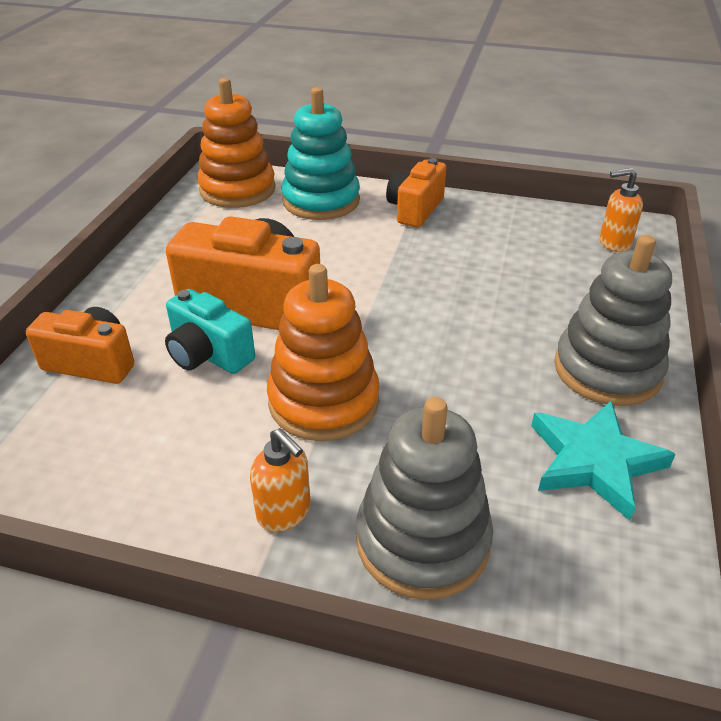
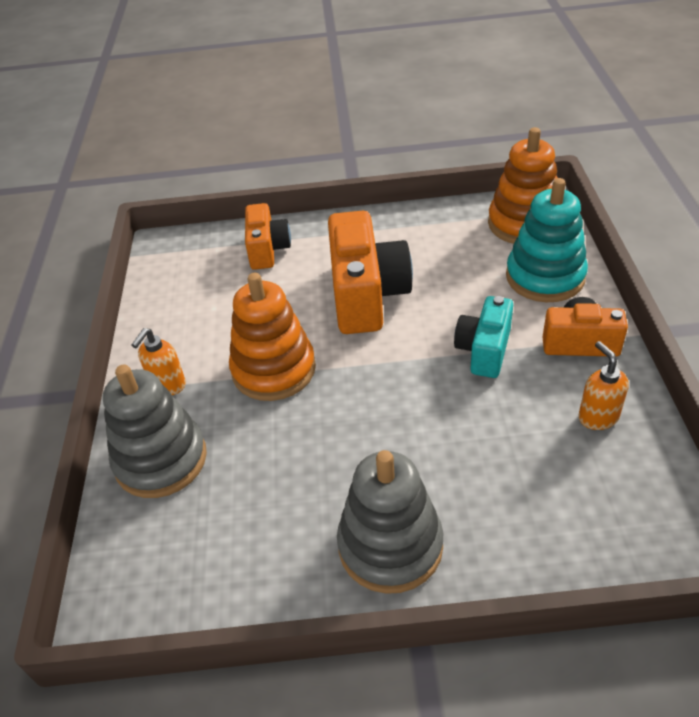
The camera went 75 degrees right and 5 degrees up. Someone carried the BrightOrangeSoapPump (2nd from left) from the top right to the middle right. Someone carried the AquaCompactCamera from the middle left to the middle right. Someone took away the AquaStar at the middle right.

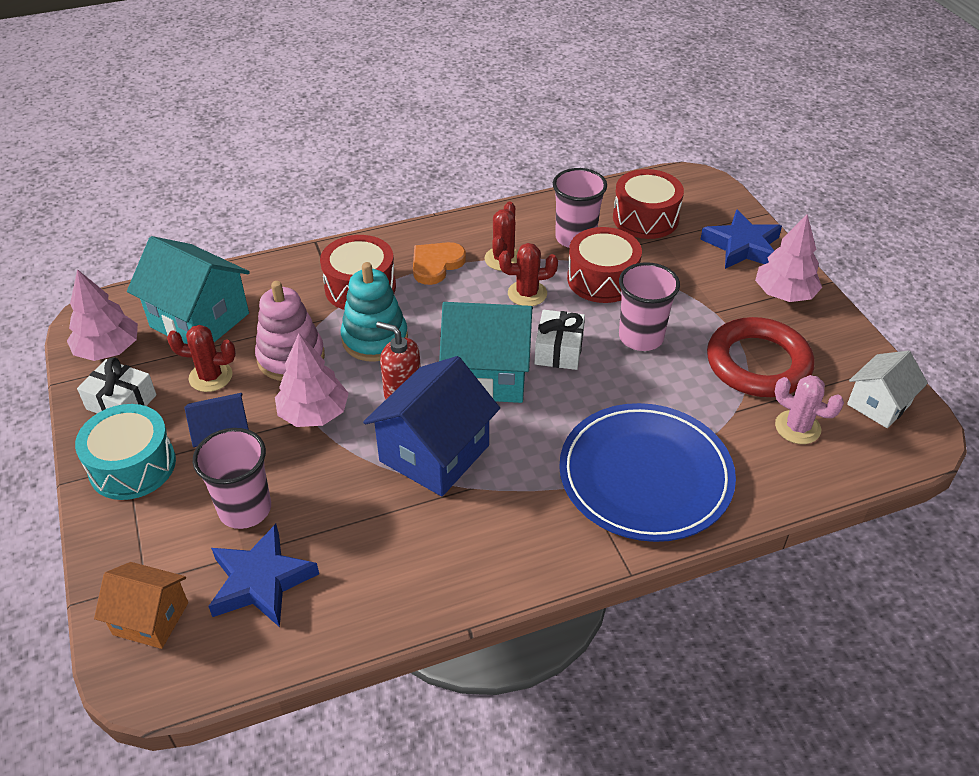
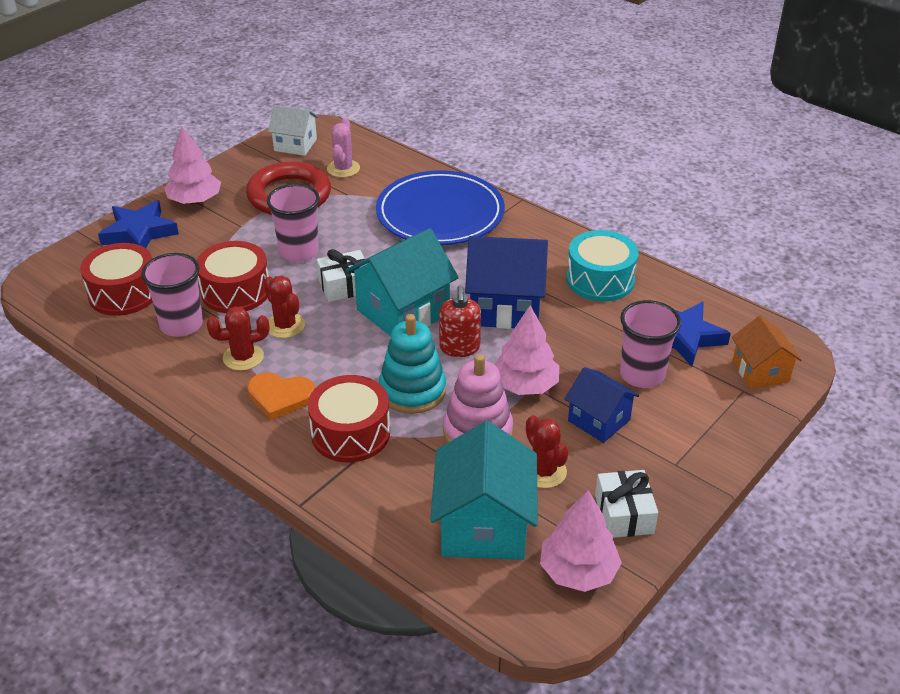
The camera went 120 degrees left and 5 degrees down. Someone rotated the AquaCottage (2nd from left in the first image) at the centre by 75 degrees clockwise. Someone carried the AquaSnareDrum from the middle left to the middle right.

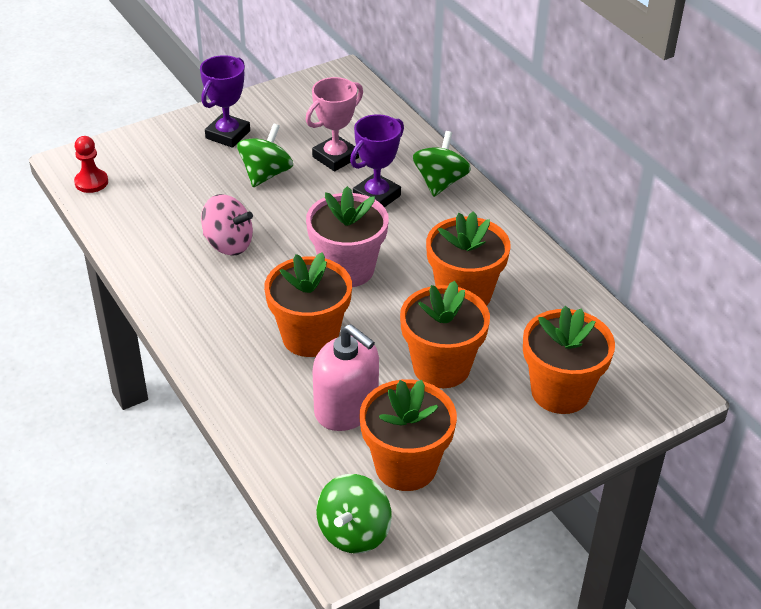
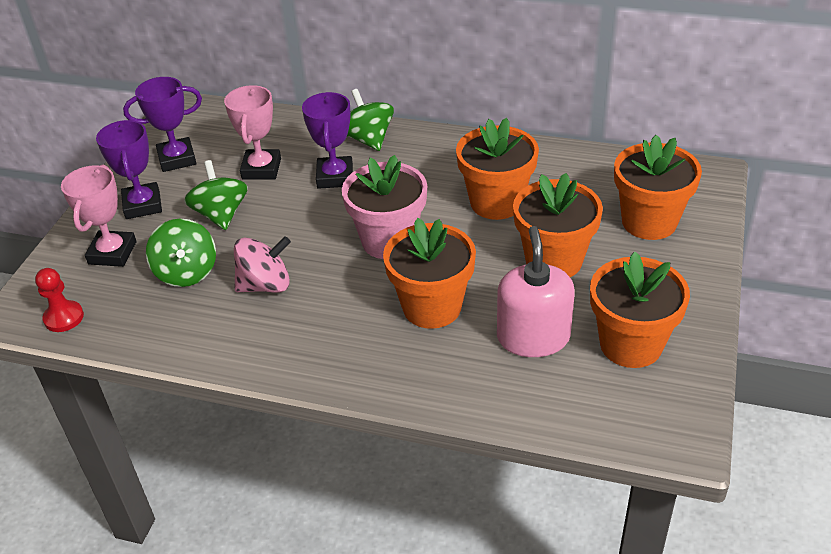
The camera went 40 degrees left and 0 degrees up. Someone rotated the RosePinkSoapPump at the centre by 90 degrees counterclockwise. Someone carried the GreenSpinningTop (2nd from left in the first image) from the bottom centre to the middle left. Someone put down the PurpleAwardCup (2nd from left) at the top left. Someone put down the RosePinkAwardCup (1st from left) at the middle left.

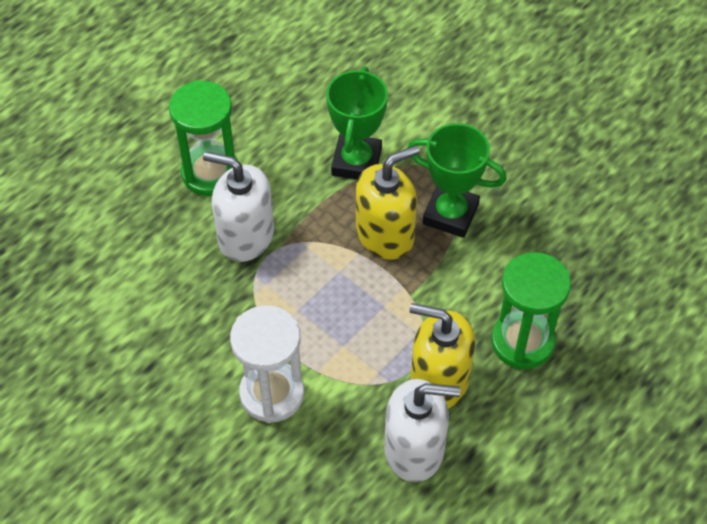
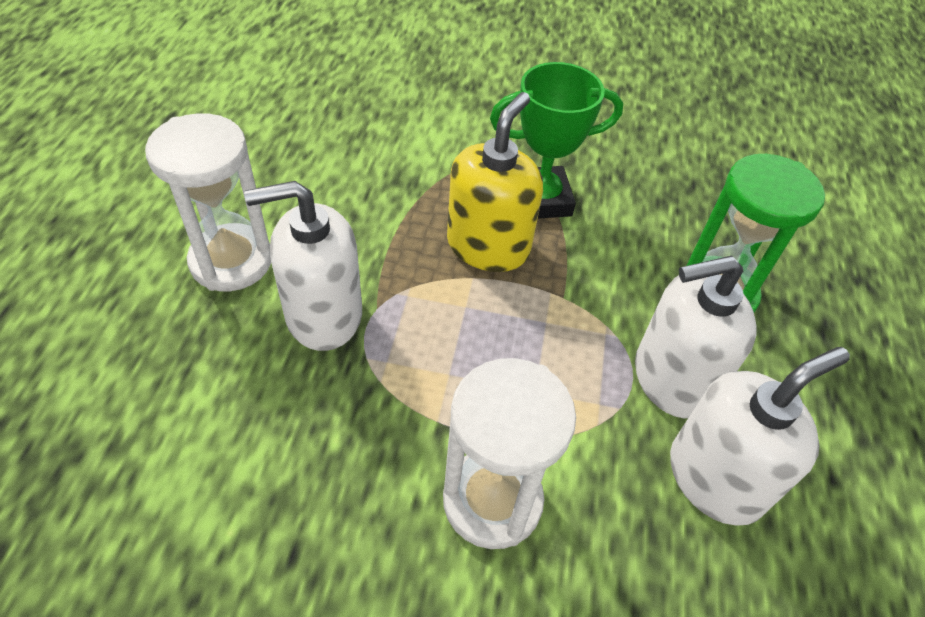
The camera went 35 degrees left and 5 degrees down. Someone took away the GreenAwardCup (1st from left) at the top centre. Someone repainted the GreenSandTimer (1st from left) at the top left, which became the WhiteSandTimer (1st from left) at the top left. Someone repainted the GoldenSoapPump (2nd from left) at the bottom centre, which became the WhiteSoapPump (2nd from left) at the middle right.

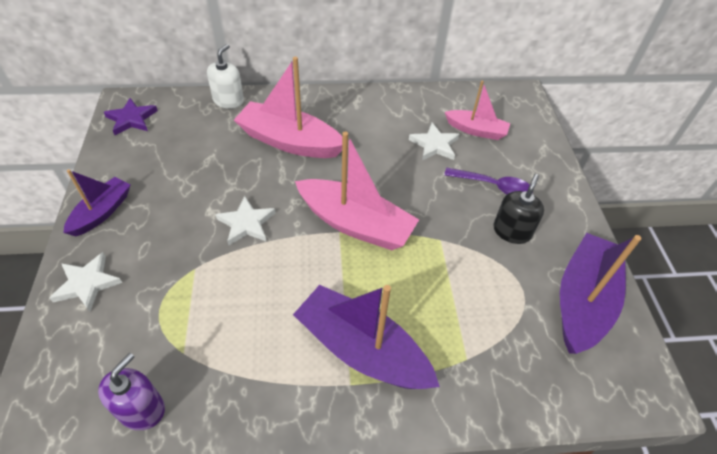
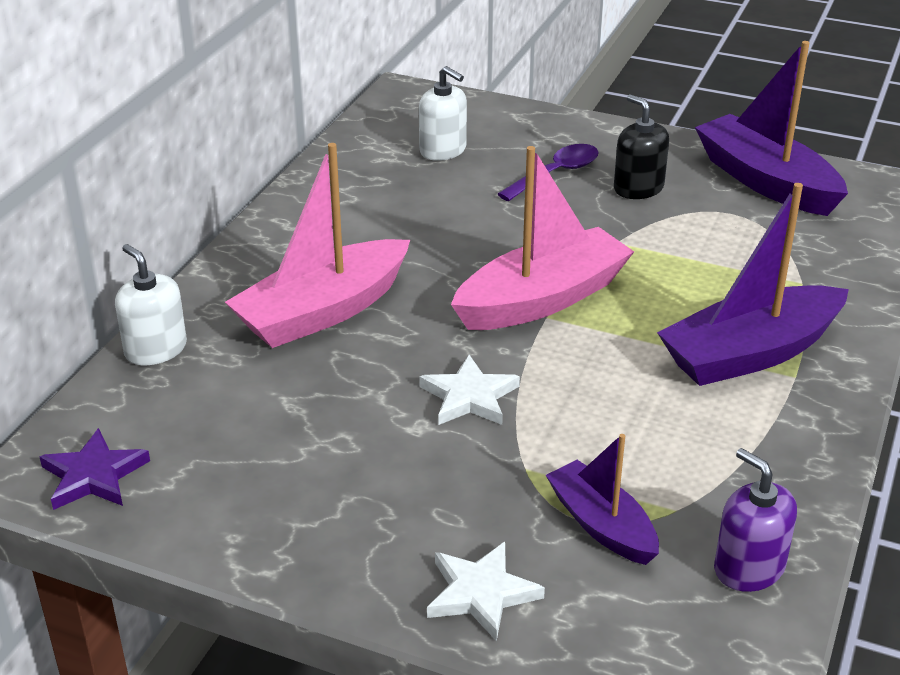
The camera went 60 degrees left and 15 degrees down. Someone swapped the RosePinkBoat (3rd from left) at the top centre for the WhiteSoapPump (2nd from left) at the top centre. Someone took away the WhiteStar (3rd from left) at the top centre. Someone carried the PurpleBoat (1st from left) from the middle left to the bottom right.

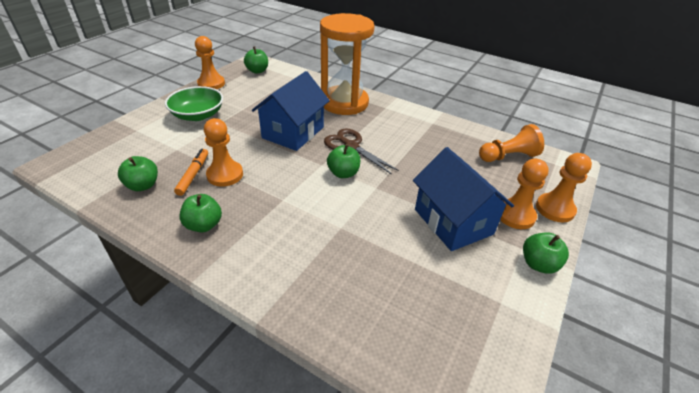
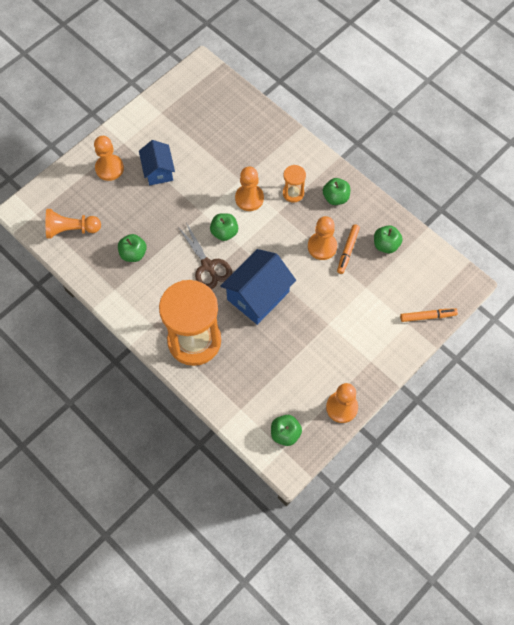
The camera went 165 degrees left and 25 degrees up. Someone took away the GreenServingBowl at the top left. Someone scaled the BlueCottage (2nd from left in the first image) at the centre by 0.63. Someone carried the BrightOrangeChessPawn (5th from left in the first image) from the middle right to the top centre. Someone carried the GreenAppleFruit (5th from left in the first image) from the middle right to the middle left. Someone put down the BrightOrangeSandTimer (2nd from left) at the top centre. Someone put down the BrightOrangeFeltPen (2nd from left) at the middle right.

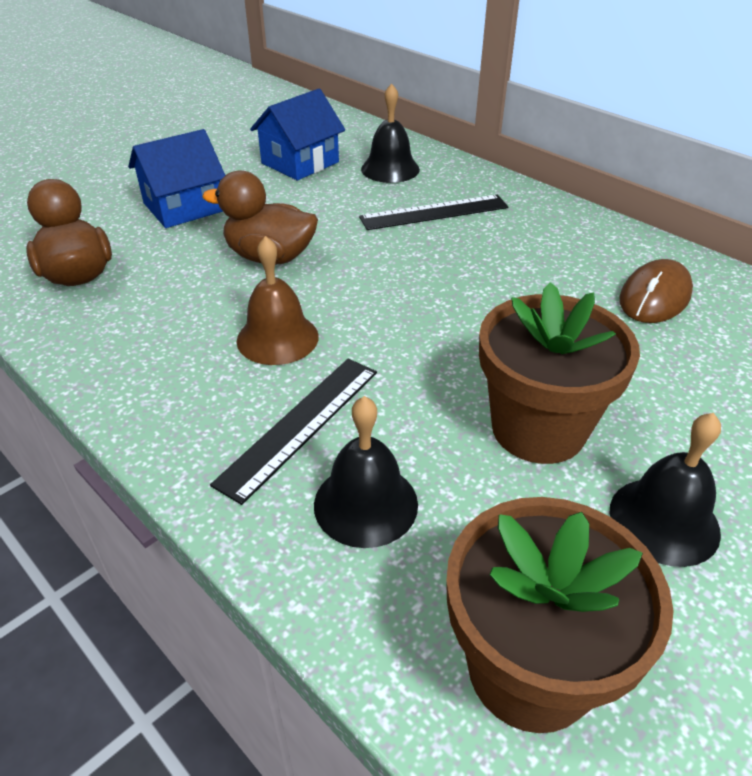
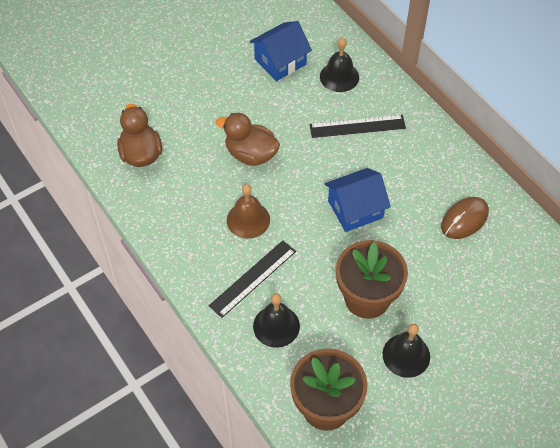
The camera went 10 degrees right and 15 degrees up. Someone carried the BlueCottage (1st from left in the first image) from the top left to the centre.

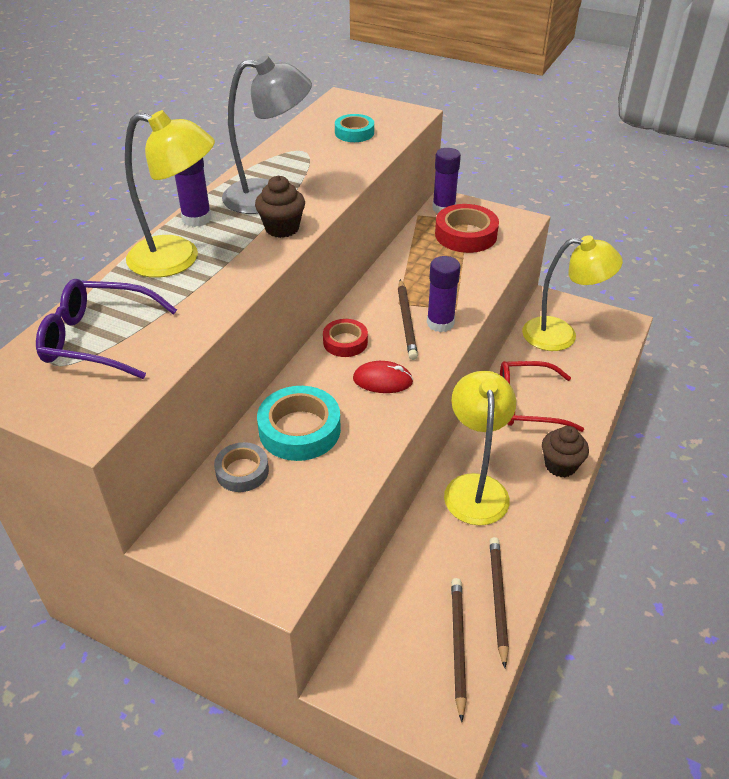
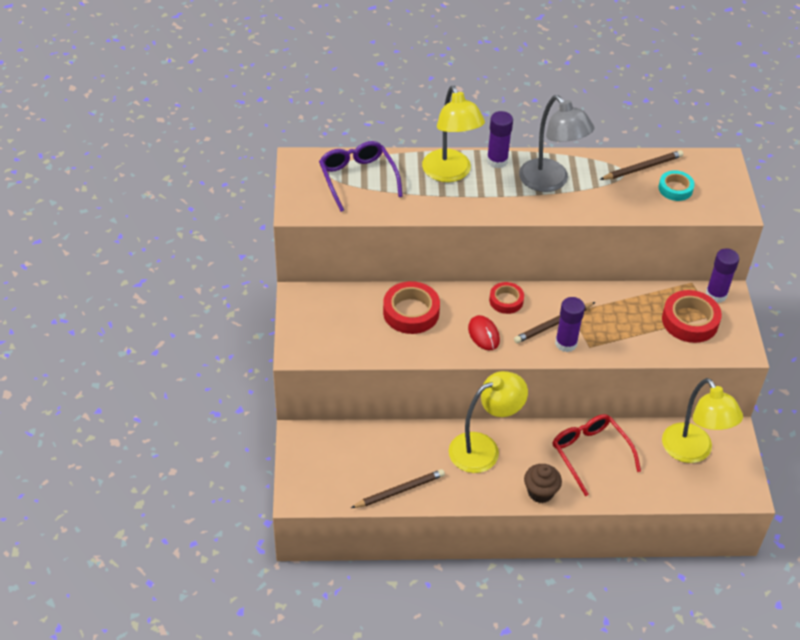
The camera went 60 degrees right and 5 degrees up. Someone took away the RussetCupcake (1st from left) at the top centre. Someone repainted the AquaTape (1st from left) at the centre, which became the CrimsonTape (1st from left) at the centre. Someone took away the AshGreyTape at the middle left. Someone carried the RussetLeadPencil (2nd from left in the first image) from the bottom centre to the top right.

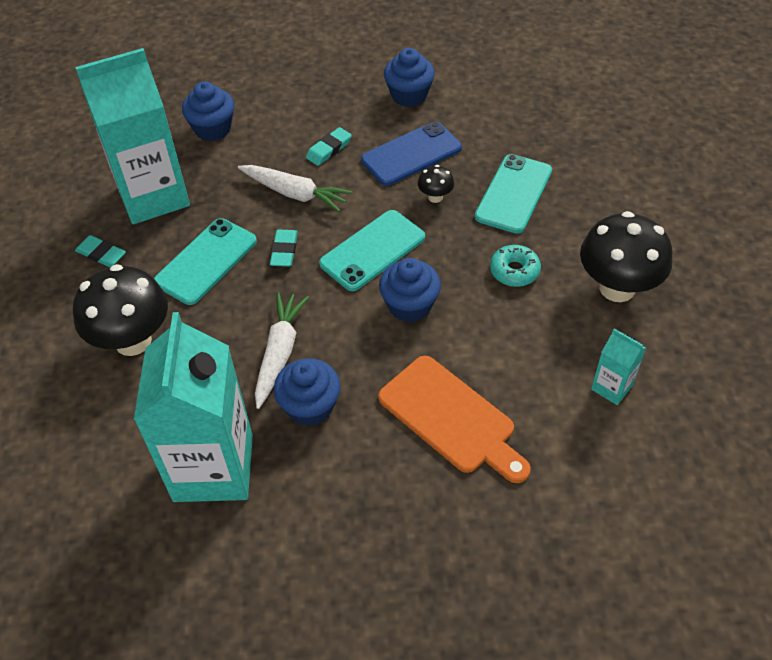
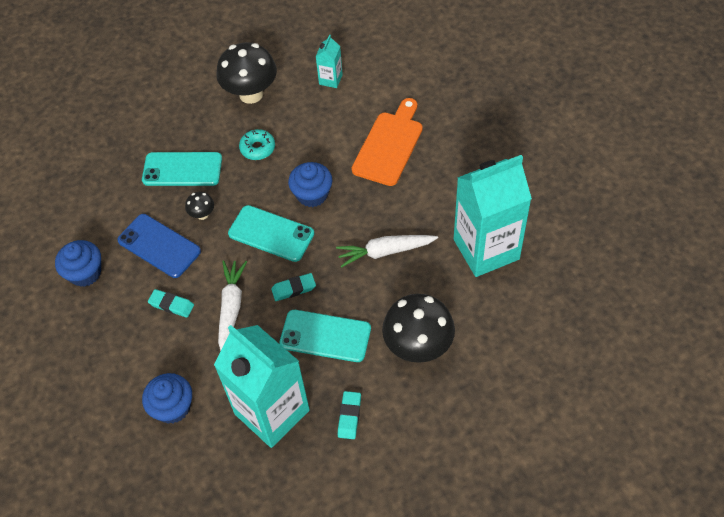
The camera went 110 degrees left and 5 degrees up. Someone took away the BlueCupcake (2nd from left) at the centre.

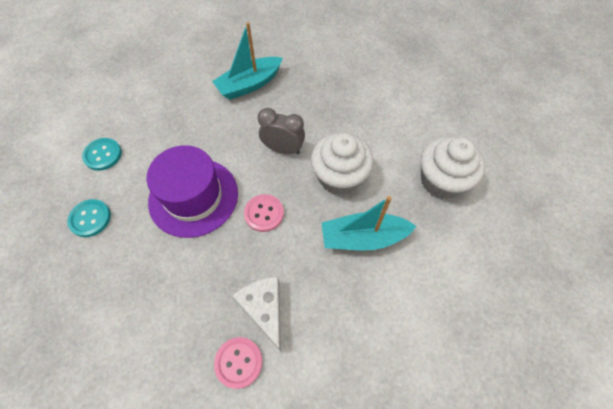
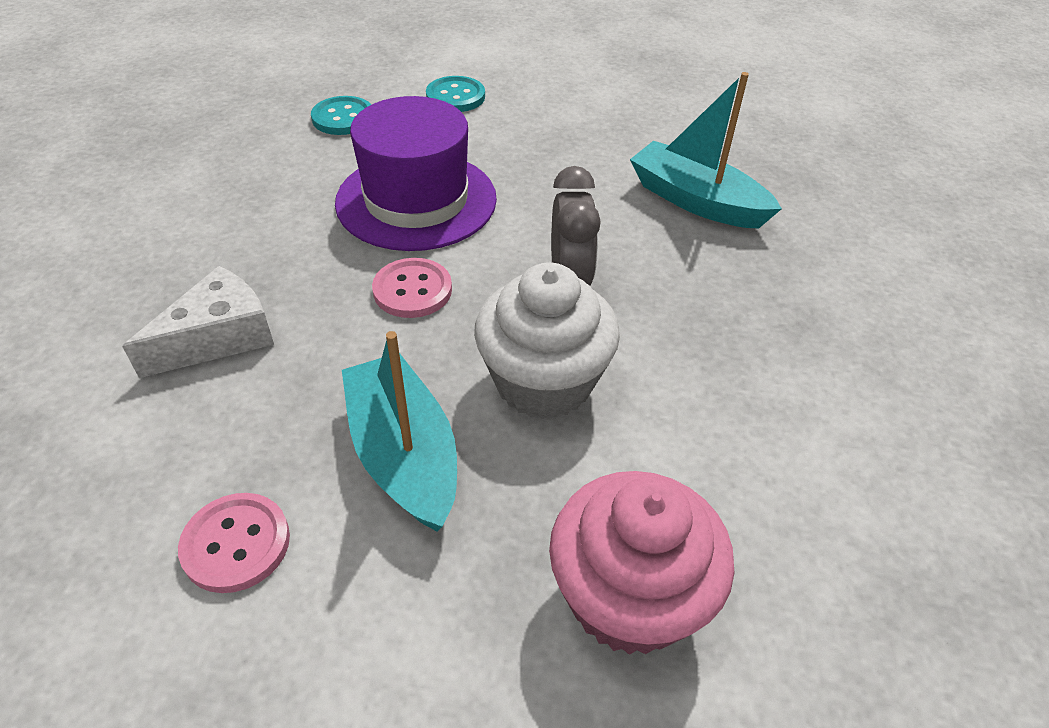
The camera went 70 degrees right and 15 degrees down. Someone repainted the WhiteCupcake (2nd from left) at the middle right, which became the RosePinkCupcake at the bottom centre. Someone carried the RosePinkShirtButton (1st from left) from the bottom centre to the bottom left.

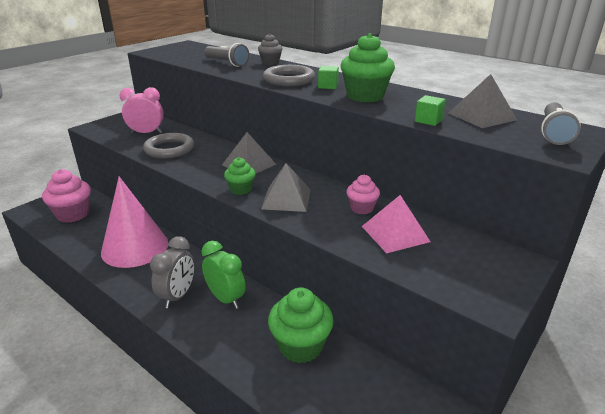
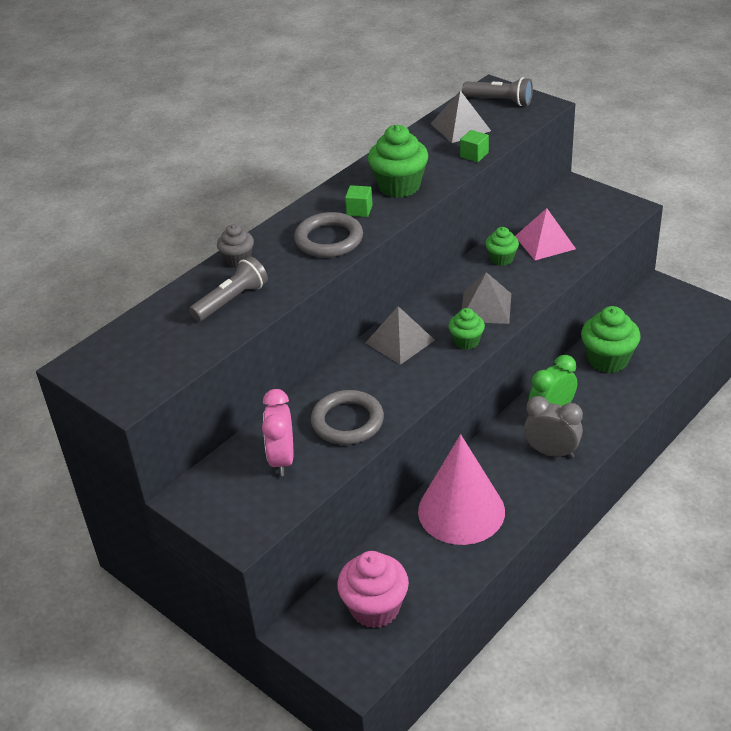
The camera went 85 degrees left and 10 degrees up. Someone repainted the RosePinkCupcake (2nd from left) at the centre, which became the GreenCupcake (3rd from left) at the middle right.

